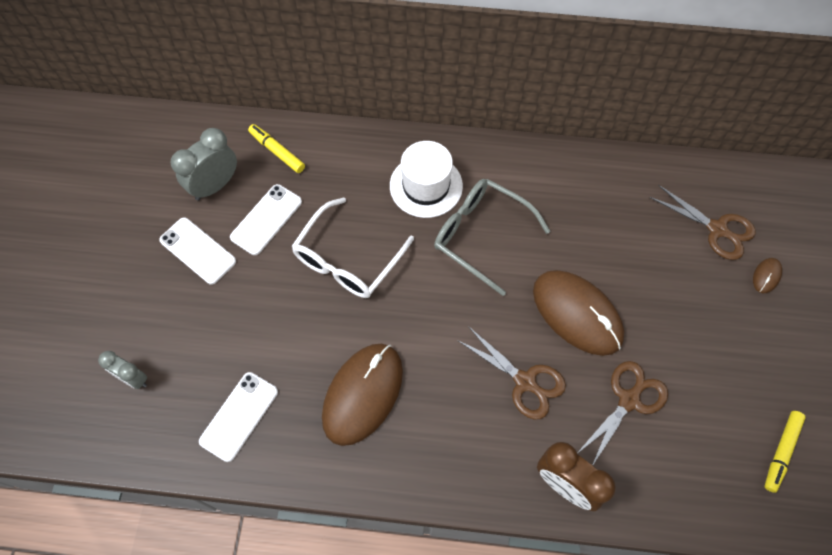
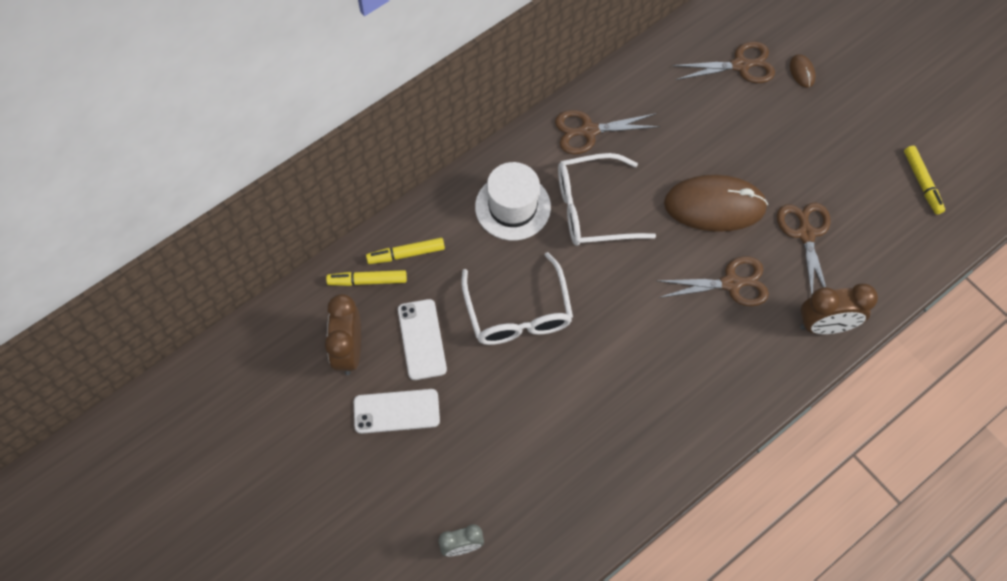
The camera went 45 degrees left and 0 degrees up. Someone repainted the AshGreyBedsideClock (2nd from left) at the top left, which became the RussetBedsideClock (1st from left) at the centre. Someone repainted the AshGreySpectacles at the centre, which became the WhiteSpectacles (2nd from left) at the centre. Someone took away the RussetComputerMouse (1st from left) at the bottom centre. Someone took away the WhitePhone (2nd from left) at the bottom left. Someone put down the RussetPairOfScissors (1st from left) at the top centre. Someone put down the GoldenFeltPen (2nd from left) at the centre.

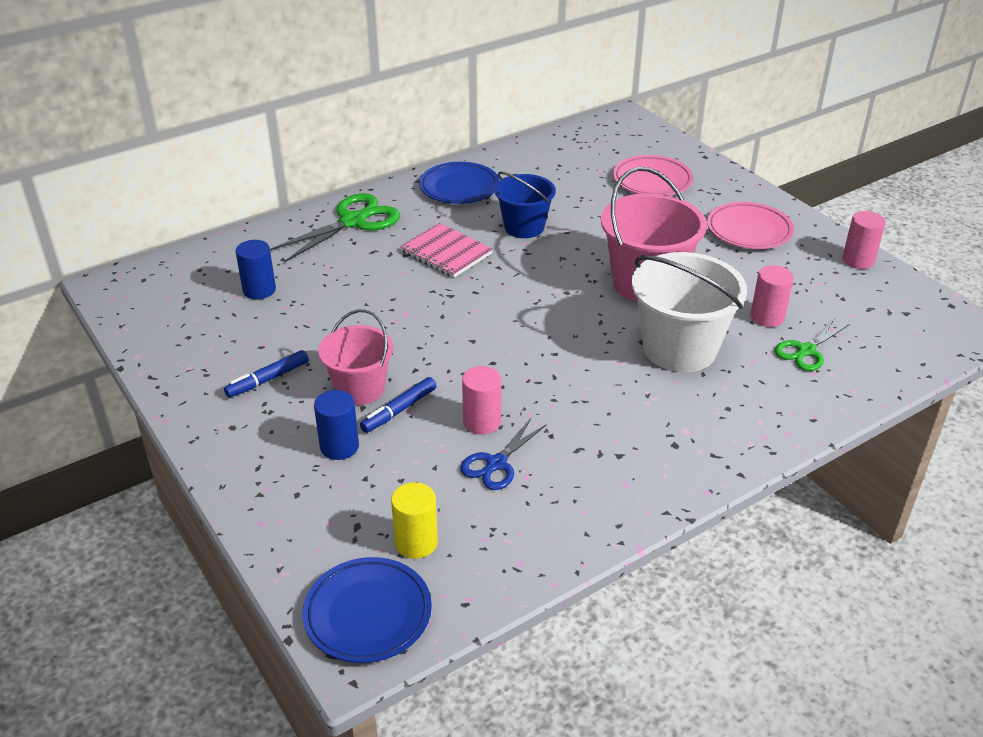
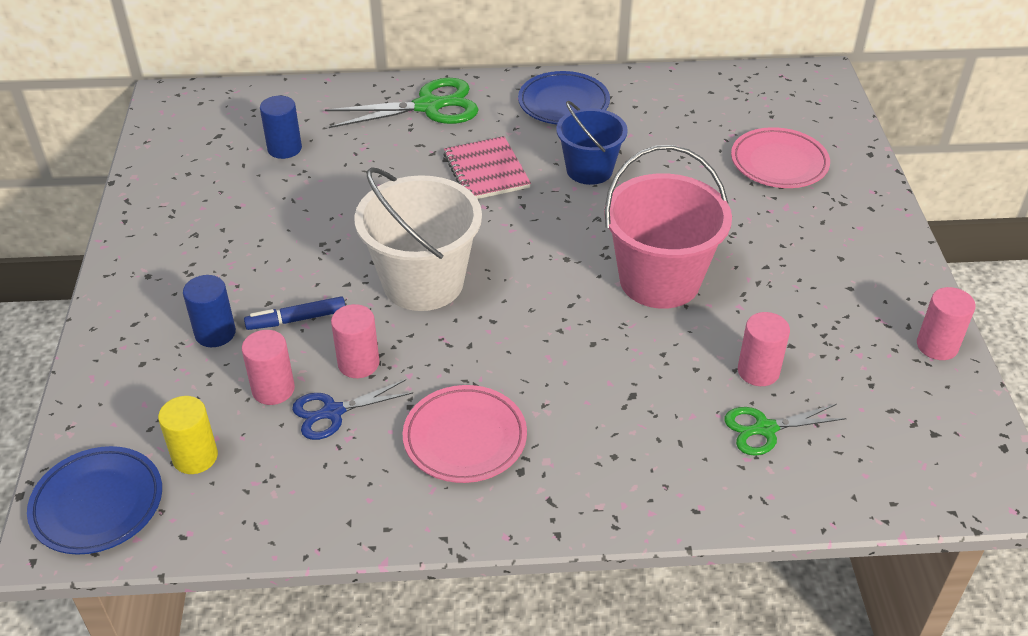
The camera went 30 degrees right and 5 degrees up. Someone carried the RosePinkDinnerPlate (2nd from left in the first image) from the top right to the bottom centre. Someone carried the WhiteSandBucket from the middle right to the centre. Someone took away the RosePinkSandBucket (1st from left) at the centre. Someone took away the BlueFeltPen (1st from left) at the middle left. Someone put down the RosePinkCylinderShape (1st from left) at the middle left.

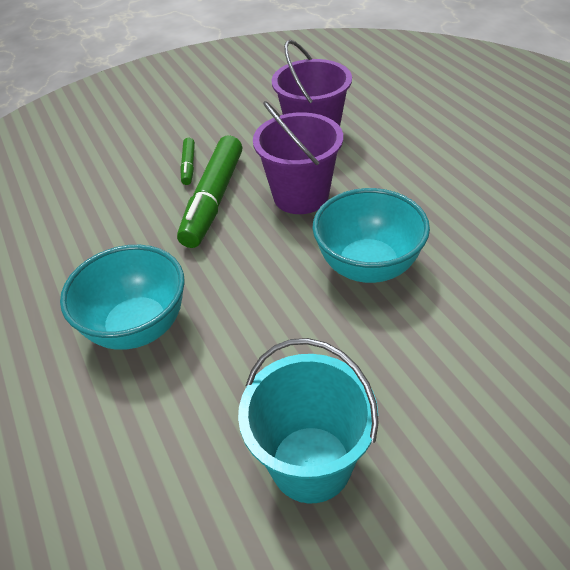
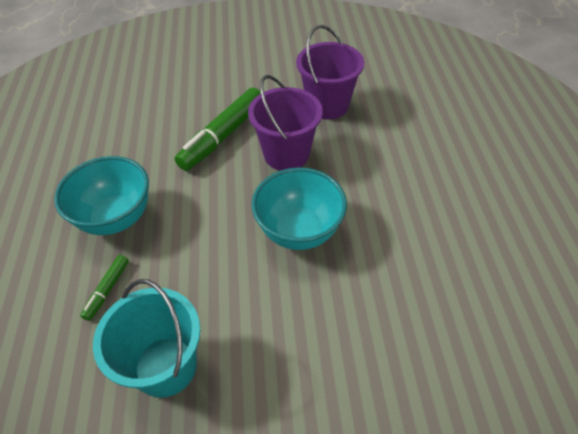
The camera went 20 degrees right and 5 degrees up. Someone carried the GreenFeltPen (1st from left) from the top left to the middle left.

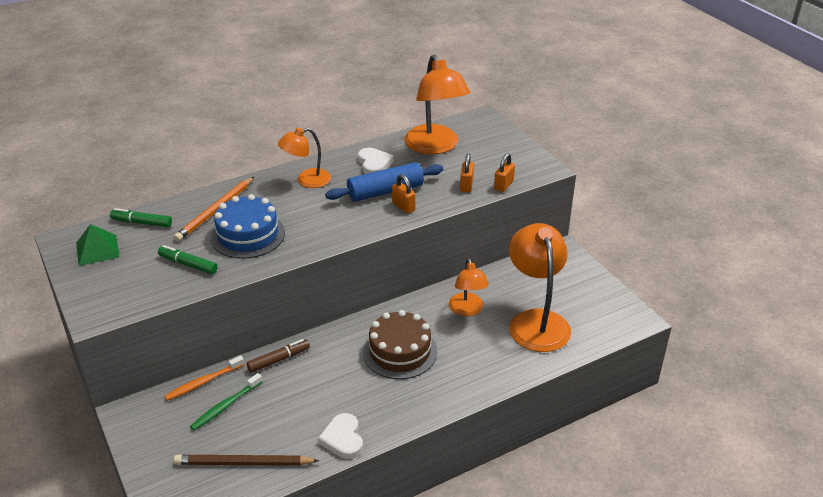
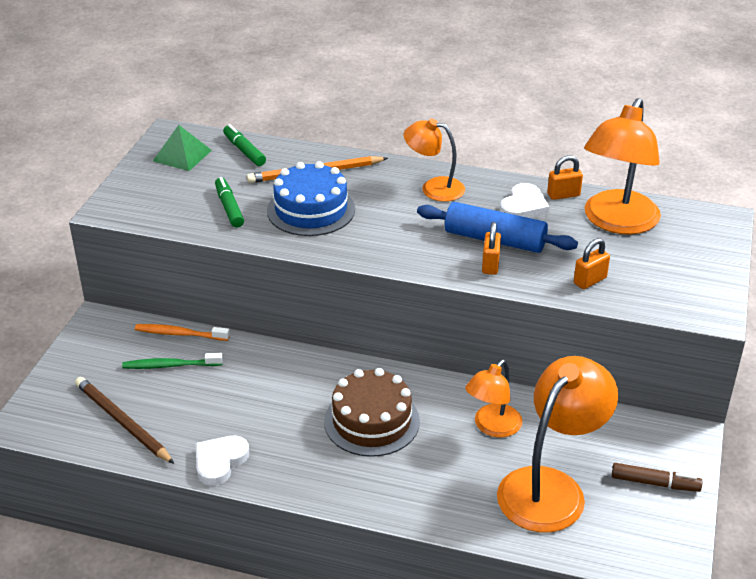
The camera went 45 degrees right and 0 degrees up. Someone carried the BrightOrangePadlock (3rd from left in the first image) from the centre to the top right. Someone carried the RussetFeltPen from the bottom centre to the bottom right.

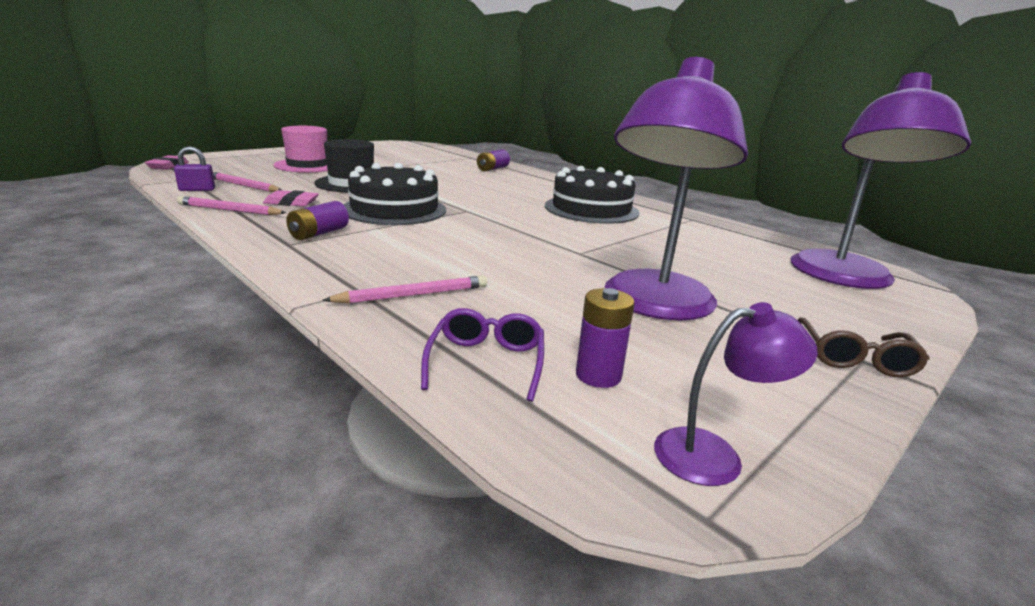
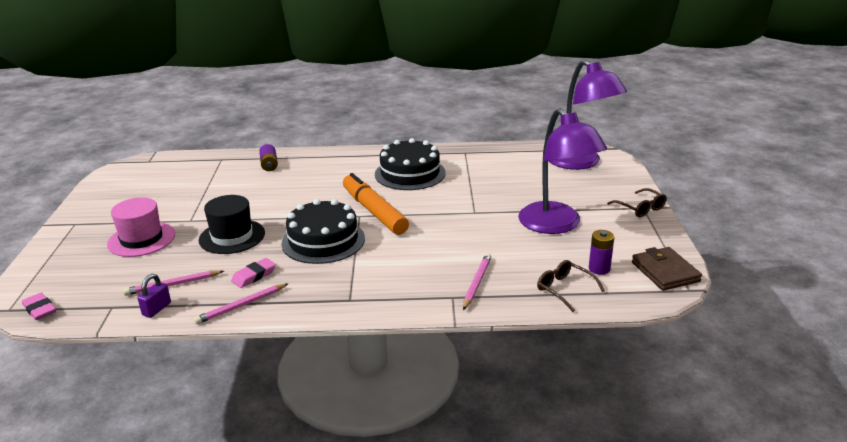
The camera went 45 degrees left and 5 degrees up. Someone took away the PurpleAaBattery (1st from left) at the middle left. Someone swapped the PurpleDeskLamp (2nd from left) at the middle right for the RussetBillfold at the middle right. Someone repainted the PurpleSpectacles at the centre, which became the RussetSpectacles (1st from left) at the middle right. Someone put down the BrightOrangeFeltPen at the centre.

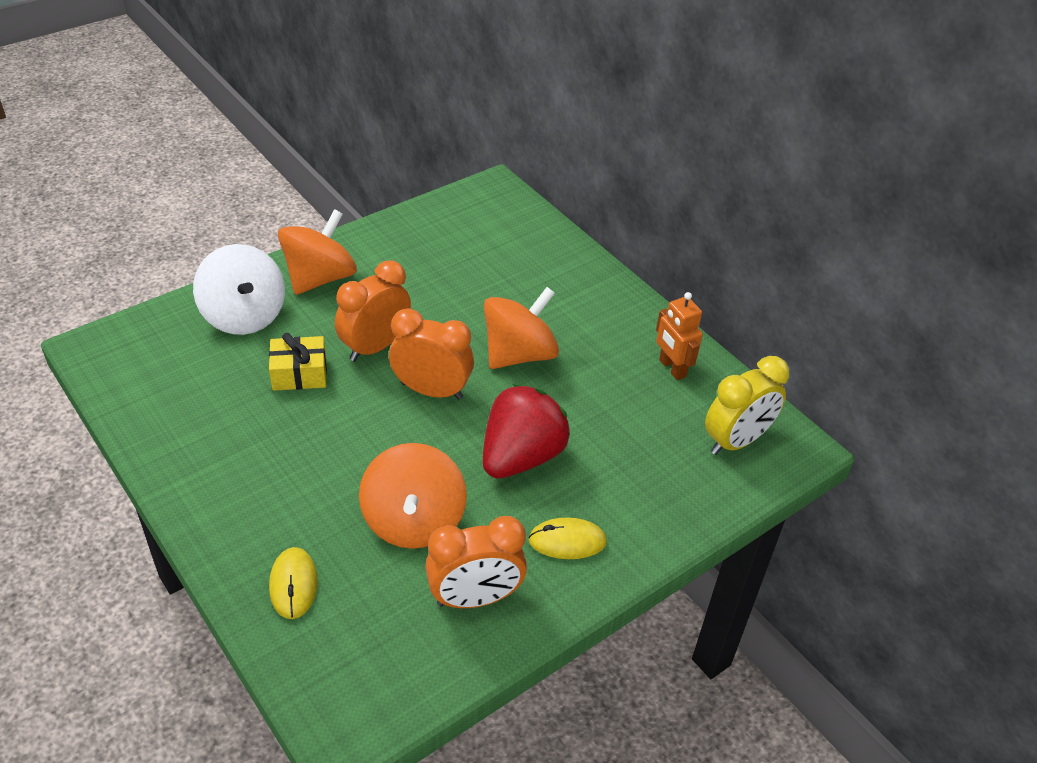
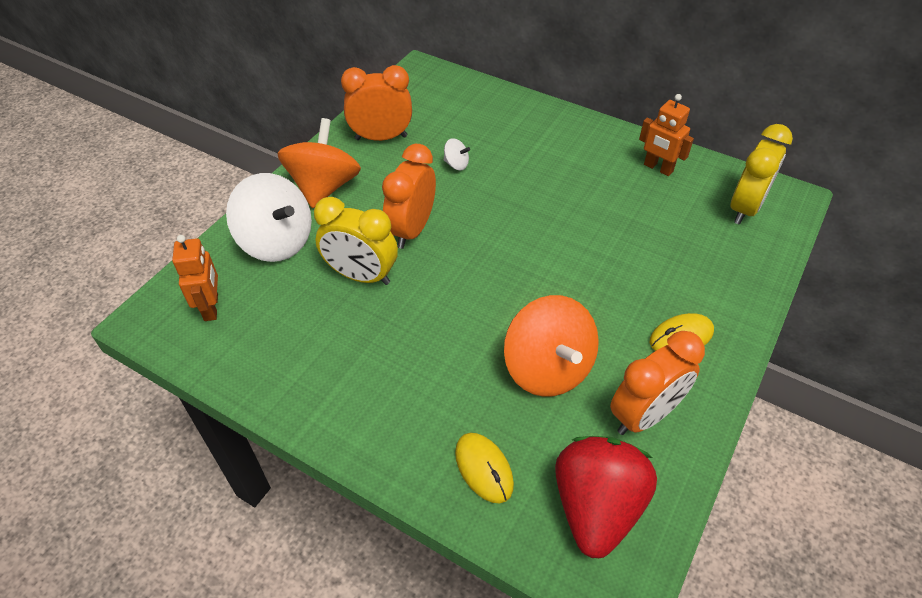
The camera went 20 degrees left and 5 degrees up. Someone took away the BrightOrangeSpinningTop (3rd from left) at the centre. Someone carried the BrightOrangeBedsideClock (2nd from left in the first image) from the centre to the top centre. Someone swapped the GoldenPresent at the middle left for the GoldenBedsideClock (1st from left) at the centre. Someone carried the CrimsonBerry from the centre to the bottom centre. Someone put down the WhiteSpinningTop (2nd from left) at the top centre. Someone put down the BrightOrangeRobotFigure (1st from left) at the middle left.

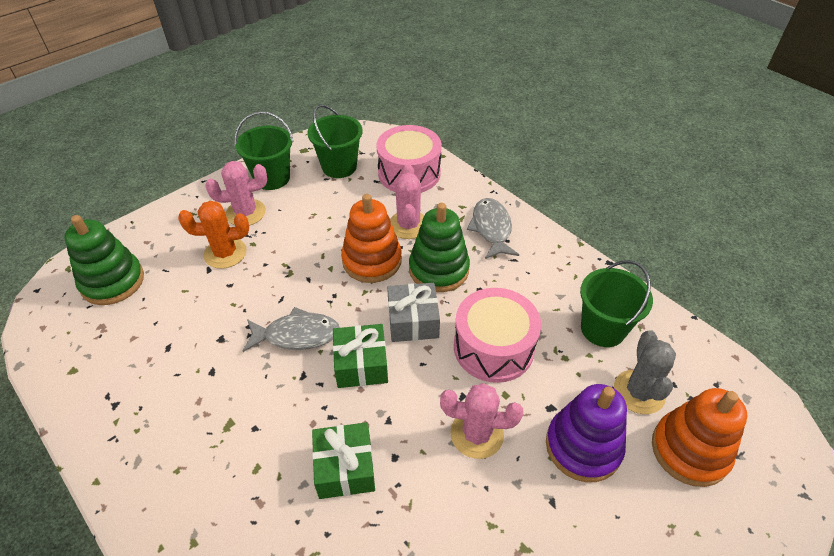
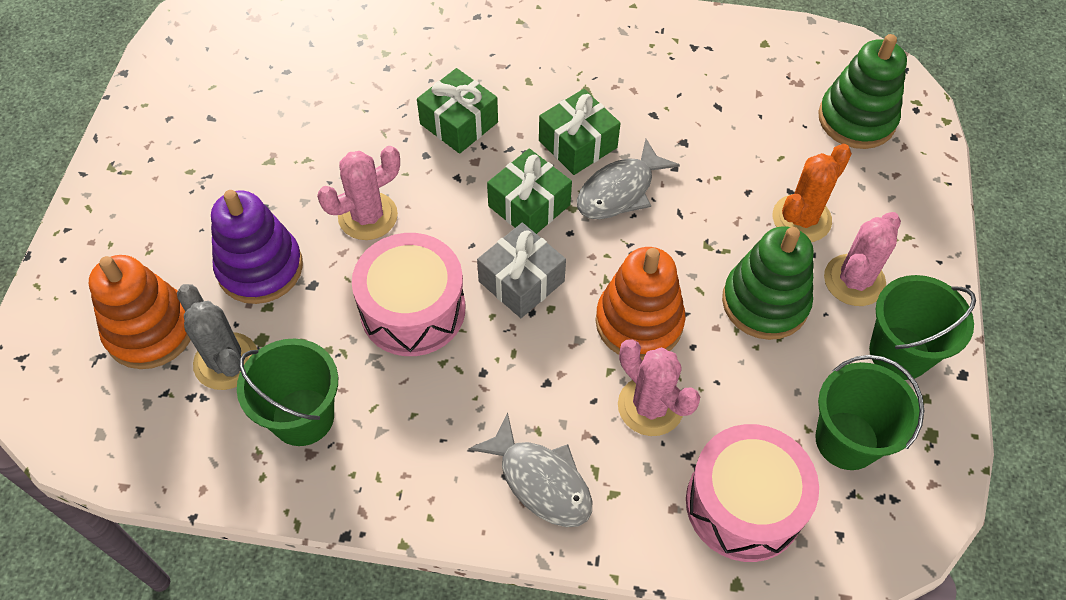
The camera went 140 degrees right and 10 degrees up. Someone carried the GreenStackingRings (2nd from left in the first image) from the centre to the middle right. Someone put down the GreenPresent (3rd from left) at the top centre.

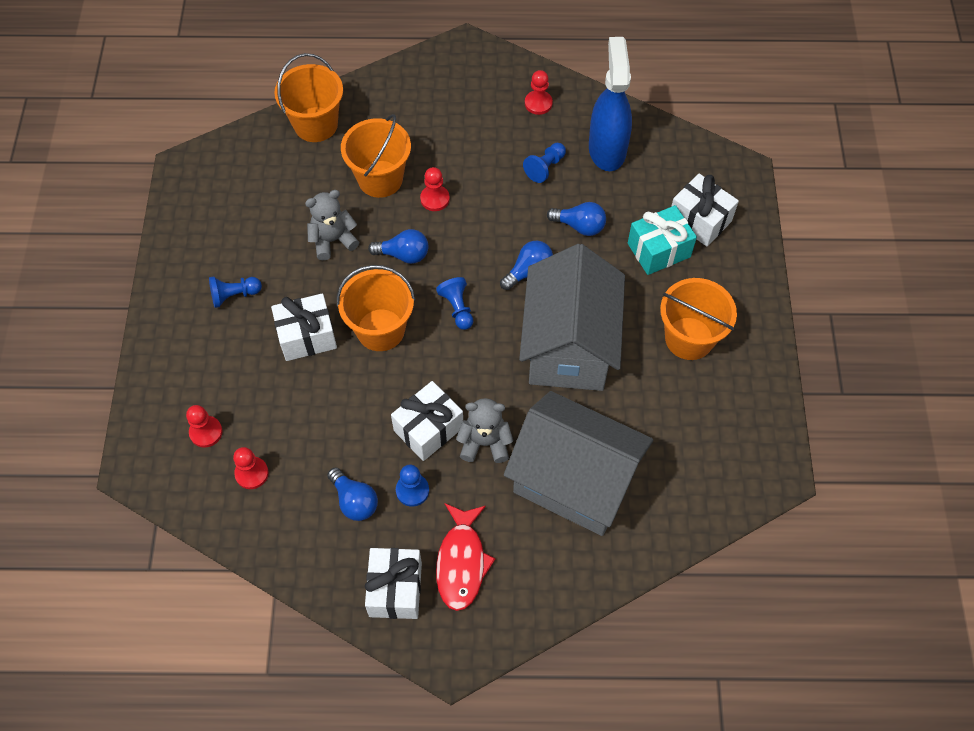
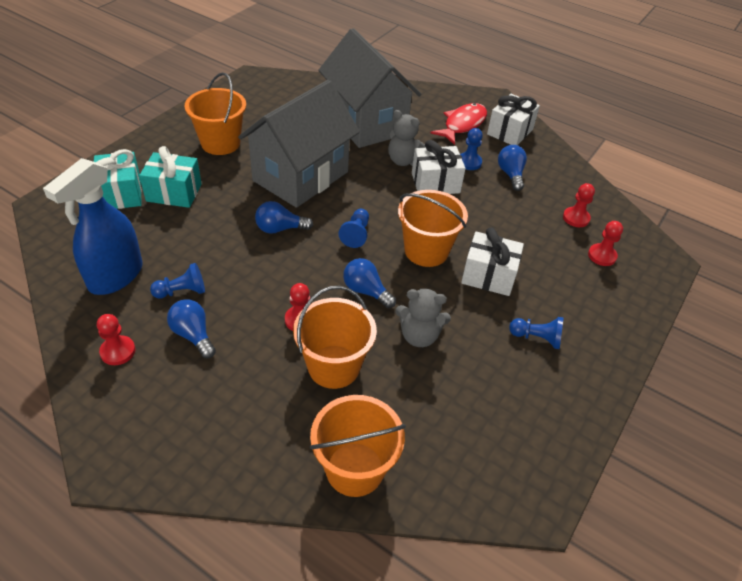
The camera went 150 degrees left and 15 degrees down. Someone repainted the WhitePresent (4th from left) at the top right, which became the AquaPresent (1st from left) at the top left. Someone carried the BlueLightbulb (4th from left in the first image) from the top centre to the middle left.

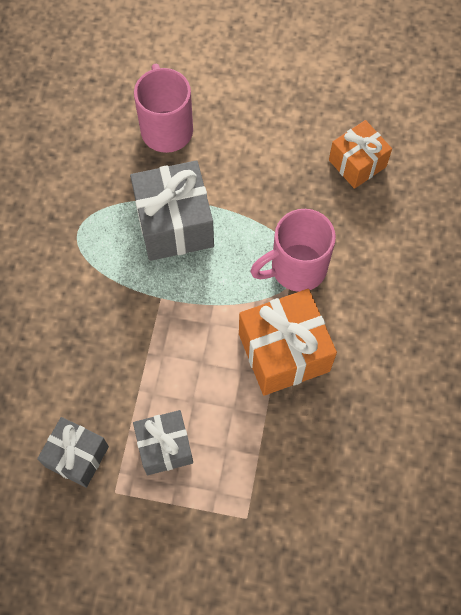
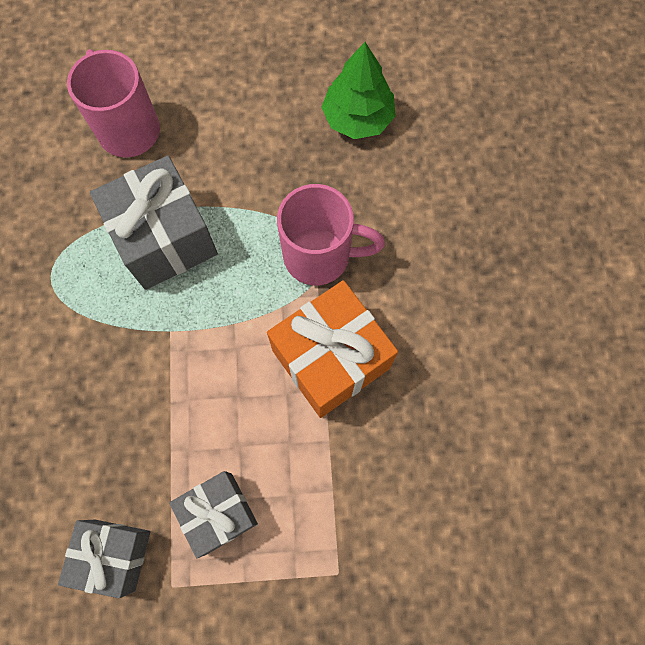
The camera went 15 degrees left and 5 degrees up. Someone swapped the BrightOrangePresent (2nd from left) at the top right for the GreenTree at the top centre. Someone rotated the RosePinkTeaMug (2nd from left) at the centre by 135 degrees counterclockwise.

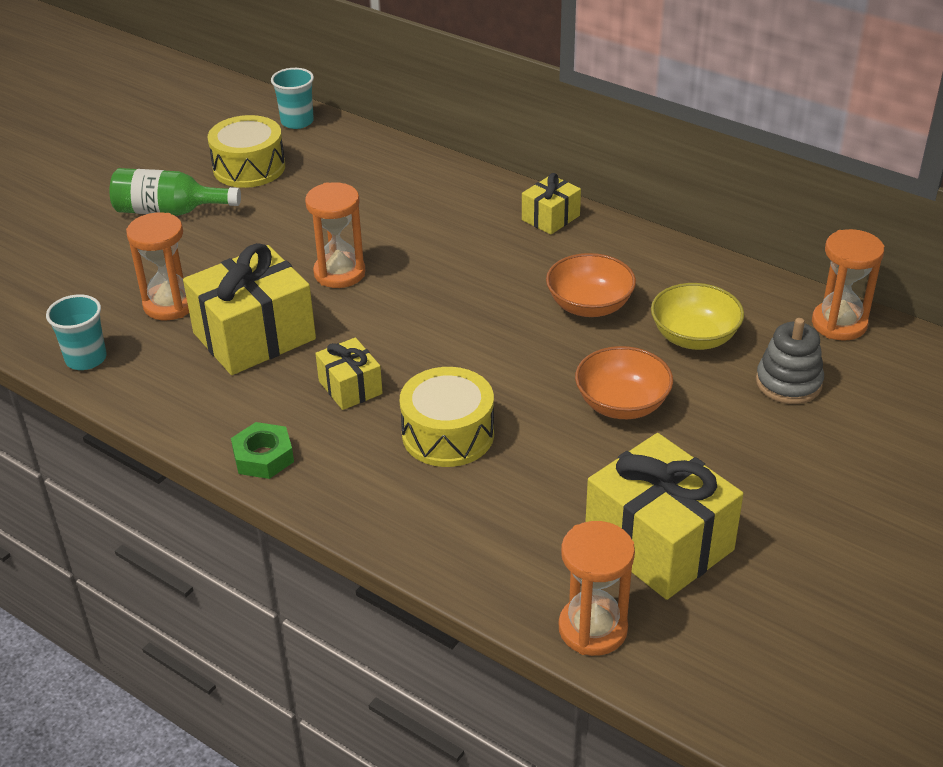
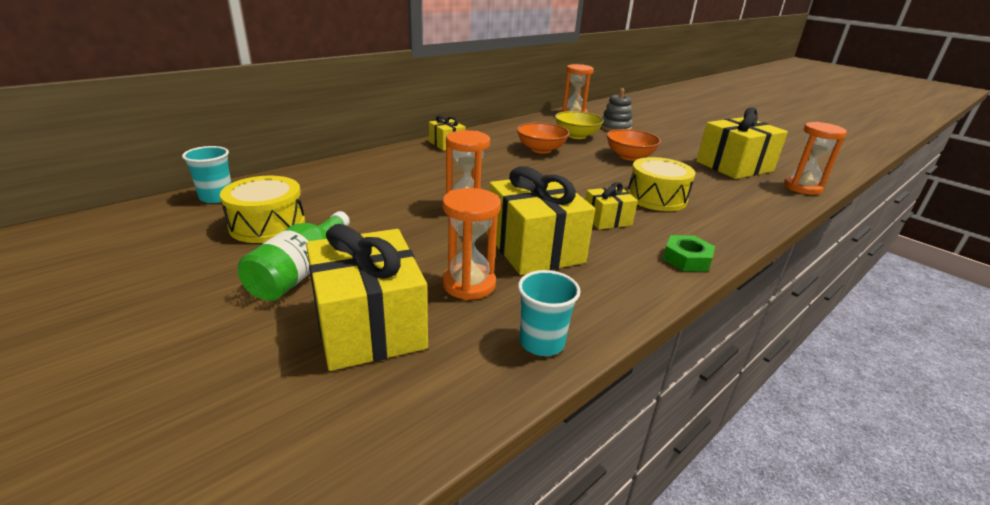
The camera went 80 degrees left and 10 degrees down. Someone put down the GoldenPresent (1st from left) at the centre.

